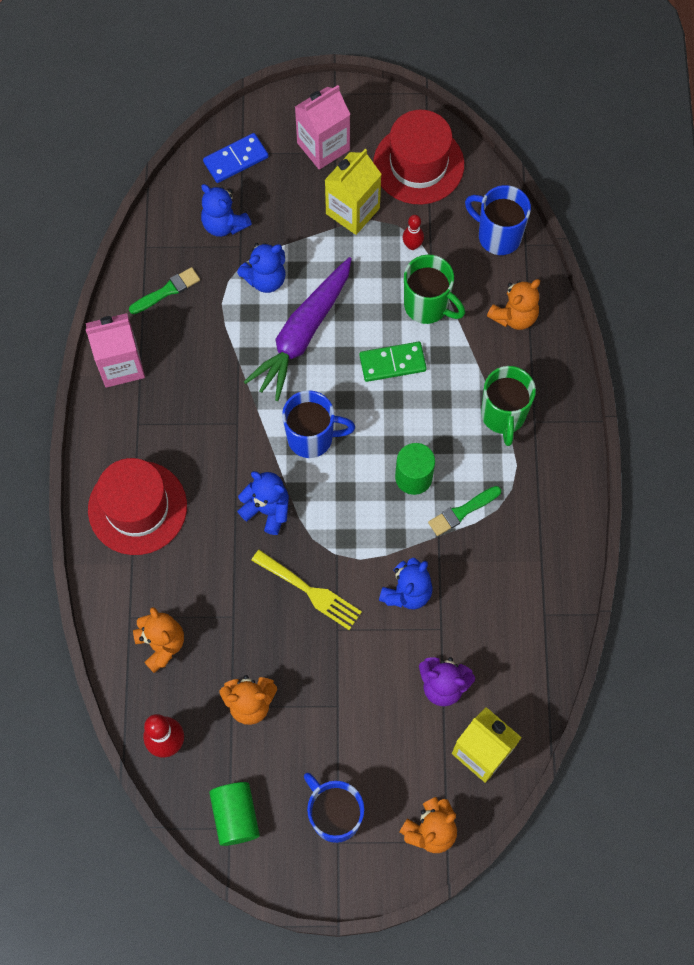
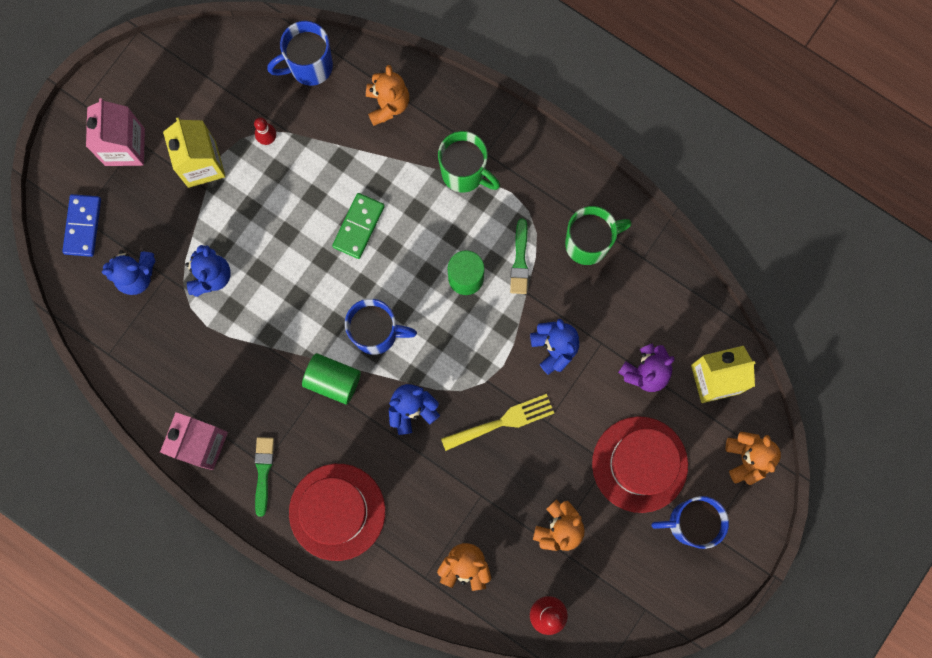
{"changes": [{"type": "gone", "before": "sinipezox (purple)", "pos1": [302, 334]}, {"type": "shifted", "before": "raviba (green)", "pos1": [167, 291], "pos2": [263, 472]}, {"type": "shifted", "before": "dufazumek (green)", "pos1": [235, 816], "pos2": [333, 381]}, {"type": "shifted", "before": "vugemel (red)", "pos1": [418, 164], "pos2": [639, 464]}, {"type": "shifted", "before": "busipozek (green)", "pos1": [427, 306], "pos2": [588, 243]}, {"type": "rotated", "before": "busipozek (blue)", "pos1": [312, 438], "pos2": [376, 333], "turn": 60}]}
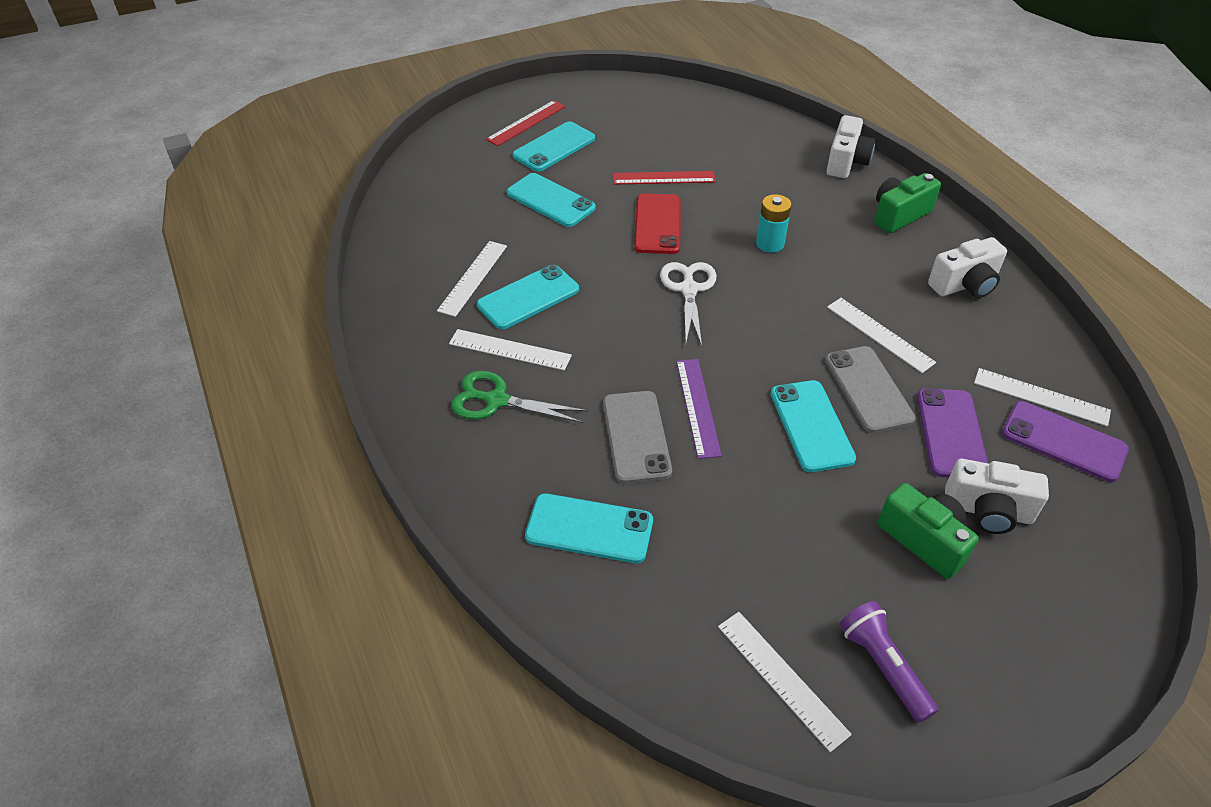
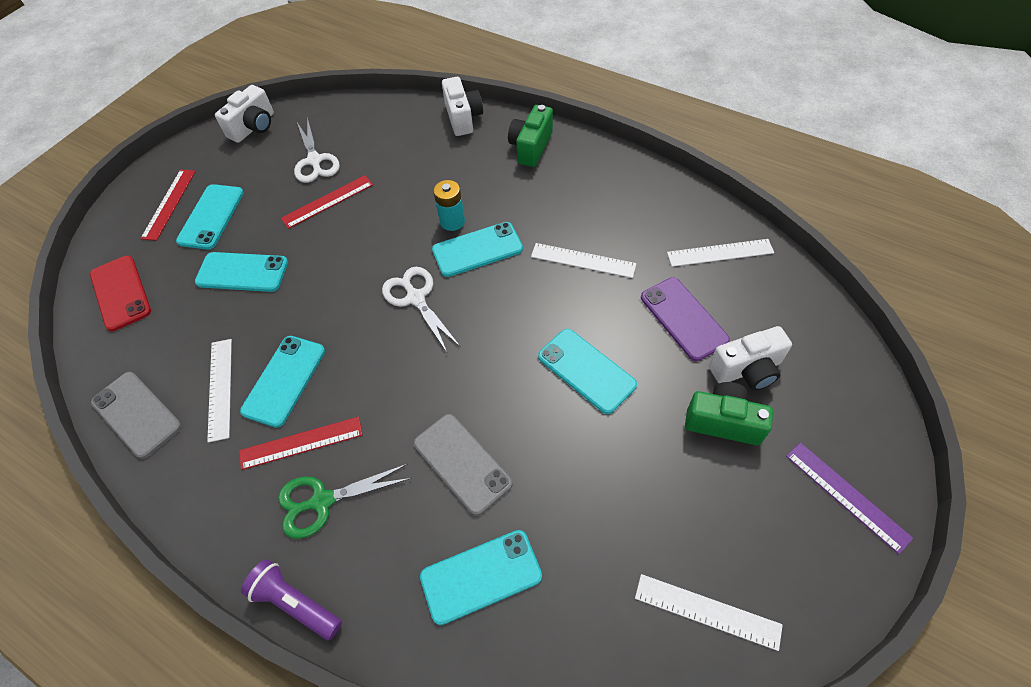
{"changes": [{"type": "gone", "before": "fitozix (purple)", "pos1": [1063, 441]}, {"type": "new", "after": "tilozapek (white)", "pos2": [314, 161]}, {"type": "new", "after": "fitozix (turquoise)", "pos2": [477, 249]}, {"type": "shifted", "before": "fitozix (red)", "pos1": [657, 224], "pos2": [120, 293]}, {"type": "shifted", "before": "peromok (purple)", "pos1": [697, 407], "pos2": [846, 495]}, {"type": "shifted", "before": "fitozix (grey)", "pos1": [868, 389], "pos2": [136, 414]}, {"type": "shifted", "before": "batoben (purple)", "pos1": [883, 667], "pos2": [296, 603]}, {"type": "shifted", "before": "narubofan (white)", "pos1": [965, 285], "pos2": [254, 127]}, {"type": "repainted", "before": "peromok (white)", "after": "peromok (red)", "pos1": [510, 350], "pos2": [301, 443]}]}
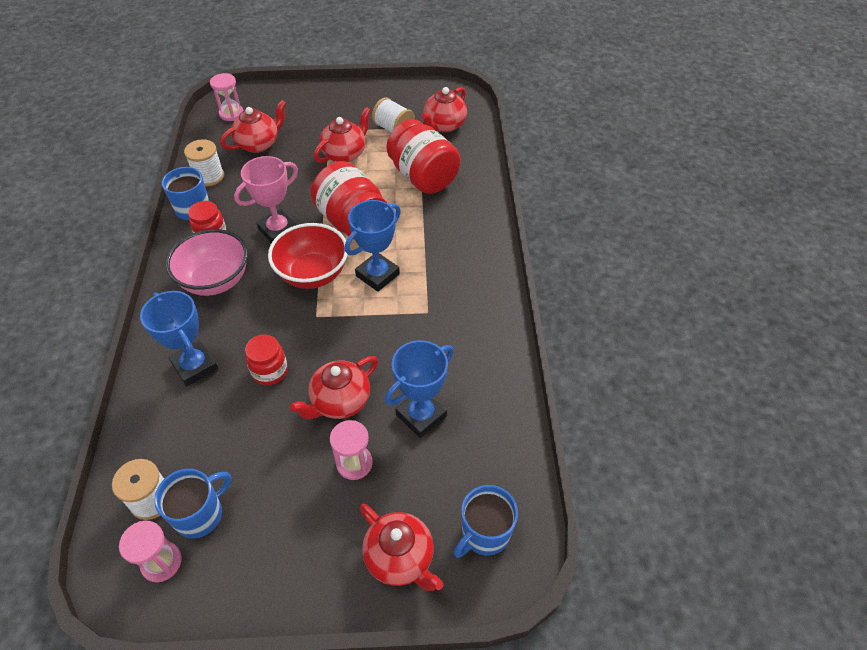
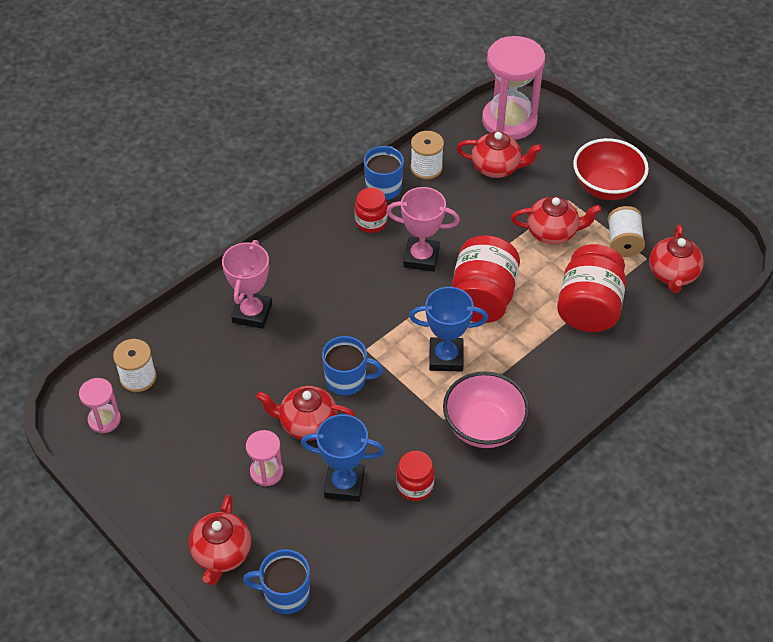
{"changes": [{"type": "shifted", "before": "busipozek (blue)", "pos1": [200, 514], "pos2": [347, 380]}, {"type": "shifted", "before": "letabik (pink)", "pos1": [215, 280], "pos2": [483, 427]}, {"type": "shifted", "before": "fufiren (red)", "pos1": [270, 371], "pos2": [414, 486]}, {"type": "shifted", "before": "letabik (red)", "pos1": [313, 274], "pos2": [606, 187]}, {"type": "repainted", "before": "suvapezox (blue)", "after": "suvapezox (pink)", "pos1": [195, 366], "pos2": [252, 313]}, {"type": "rotated", "before": "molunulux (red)", "pos1": [444, 125], "pos2": [673, 274], "turn": -75}, {"type": "scaled", "before": "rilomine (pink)", "pos1": [231, 114], "pos2": [509, 121], "scale": 2.02}]}
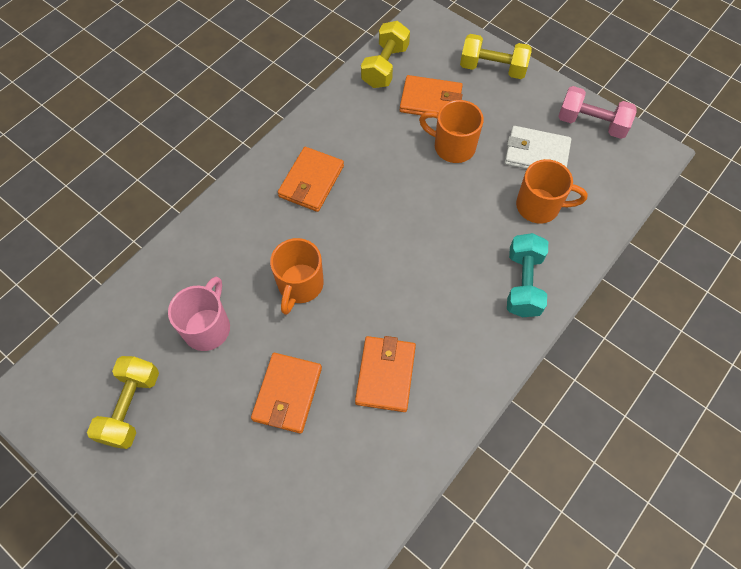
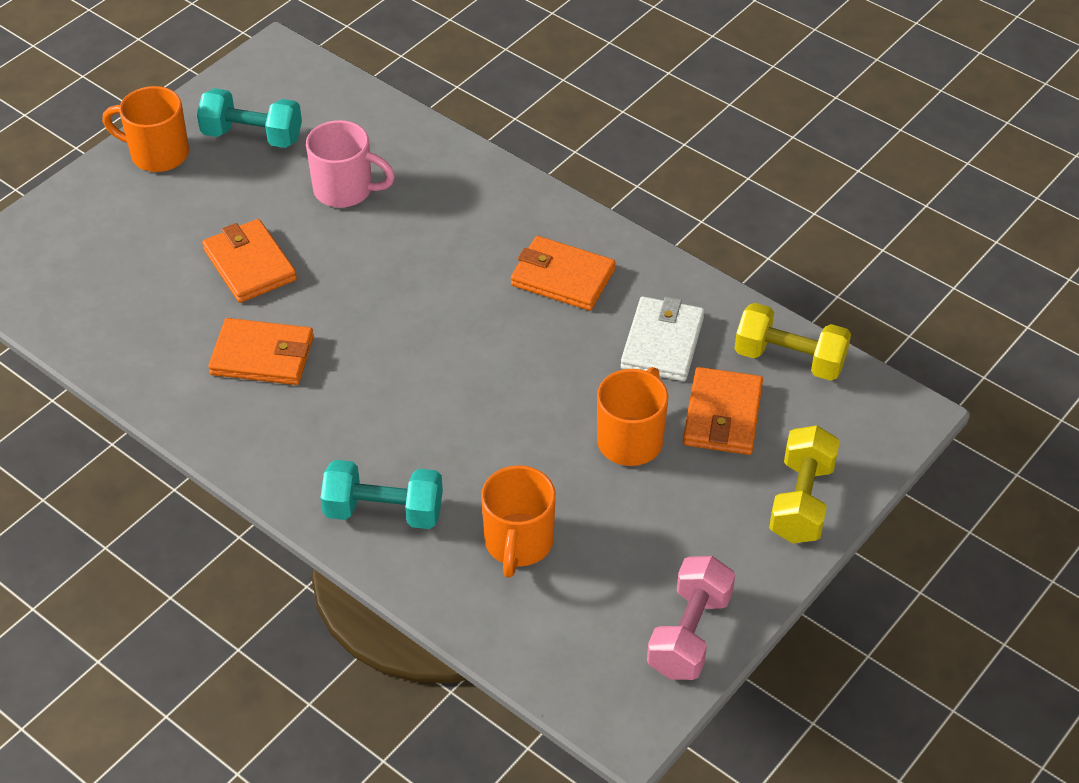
{"changes": [{"type": "shifted", "before": "busipozek (orange)", "pos1": [300, 285], "pos2": [157, 154]}, {"type": "shifted", "before": "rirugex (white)", "pos1": [536, 153], "pos2": [662, 343]}, {"type": "repainted", "before": "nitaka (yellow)", "after": "nitaka (turquoise)", "pos1": [131, 407], "pos2": [252, 136]}, {"type": "rotated", "before": "rirugex (orange)", "pos1": [287, 394], "pos2": [250, 265], "turn": 45}]}
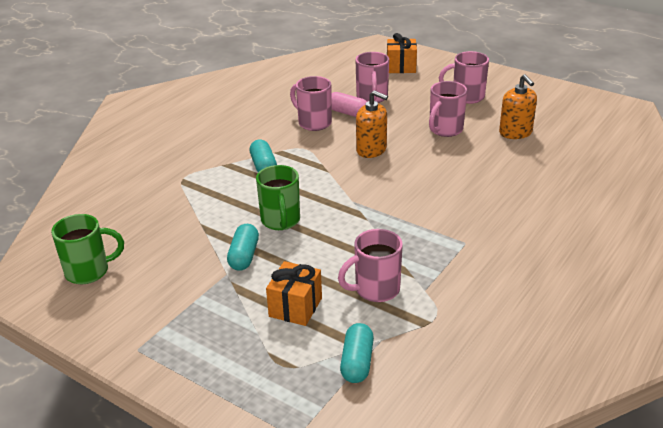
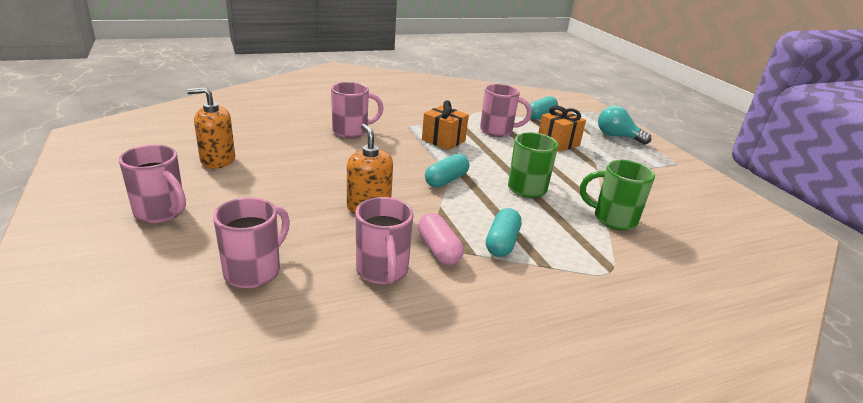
{"changes": [{"type": "new", "after": "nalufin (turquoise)", "pos2": [617, 136]}, {"type": "shifted", "before": "busipozek (green)", "pos1": [89, 271], "pos2": [613, 219]}, {"type": "shifted", "before": "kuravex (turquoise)", "pos1": [244, 256], "pos2": [446, 180]}, {"type": "shifted", "before": "kuravex (pink)", "pos1": [348, 113], "pos2": [439, 249]}, {"type": "shifted", "before": "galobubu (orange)", "pos1": [401, 67], "pos2": [443, 140]}, {"type": "shifted", "before": "busipozek (pink)", "pos1": [445, 130], "pos2": [351, 131]}, {"type": "rotated", "before": "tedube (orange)", "pos1": [515, 132], "pos2": [218, 160], "turn": -105}]}
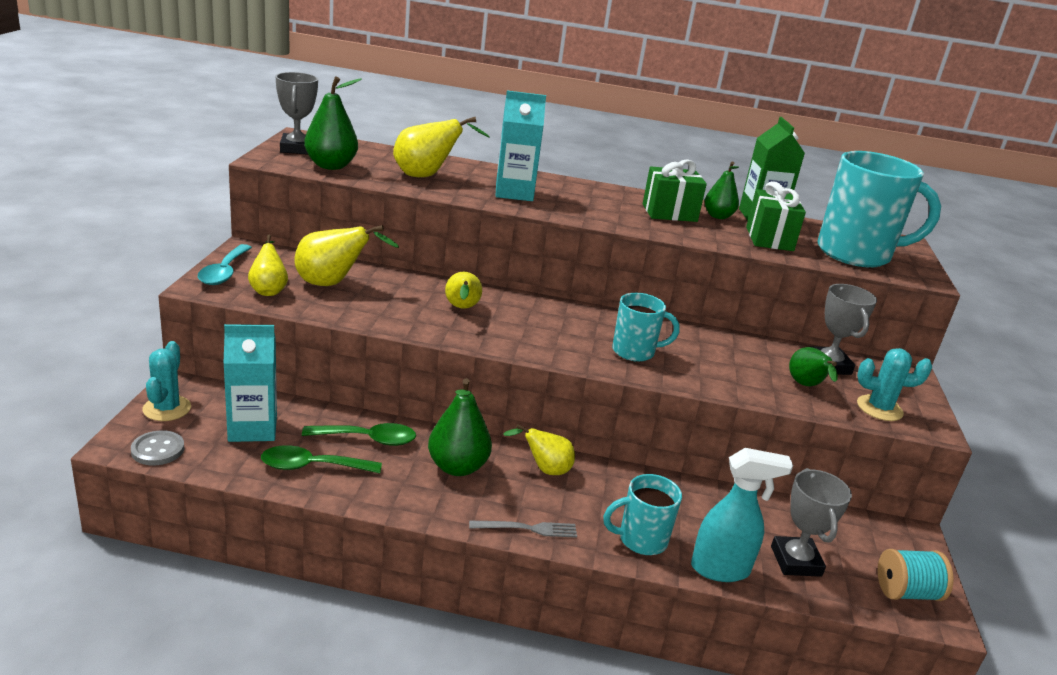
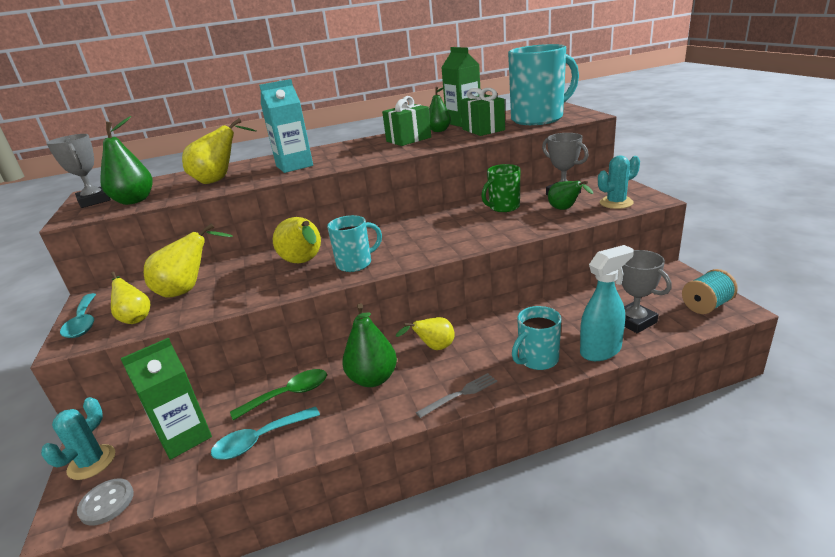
{"changes": [{"type": "new", "after": "busipozek (green)", "pos2": [503, 207]}, {"type": "shifted", "before": "busipozek (turquoise)", "pos1": [635, 352], "pos2": [355, 264]}, {"type": "repainted", "before": "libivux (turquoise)", "after": "libivux (green)", "pos1": [252, 428], "pos2": [185, 437]}, {"type": "repainted", "before": "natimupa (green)", "after": "natimupa (turquoise)", "pos1": [312, 466], "pos2": [260, 440]}, {"type": "rotated", "before": "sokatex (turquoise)", "pos1": [167, 408], "pos2": [92, 462], "turn": 45}, {"type": "scaled", "before": "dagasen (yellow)", "pos1": [462, 308], "pos2": [304, 263], "scale": 1.52}]}
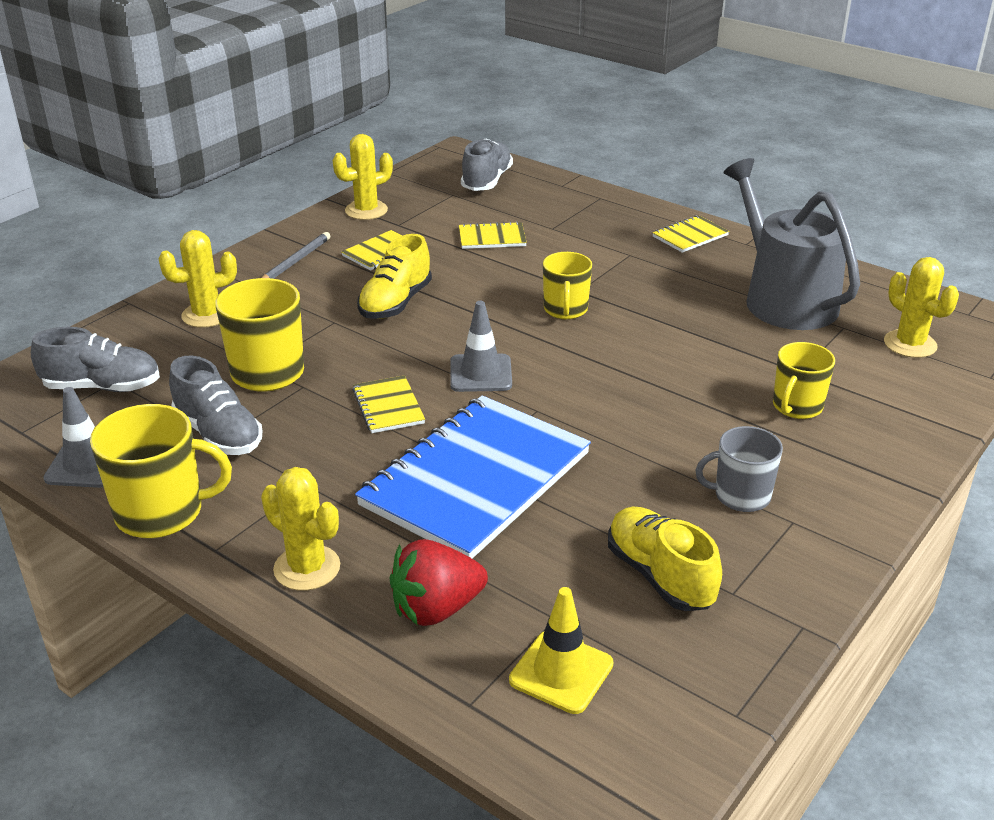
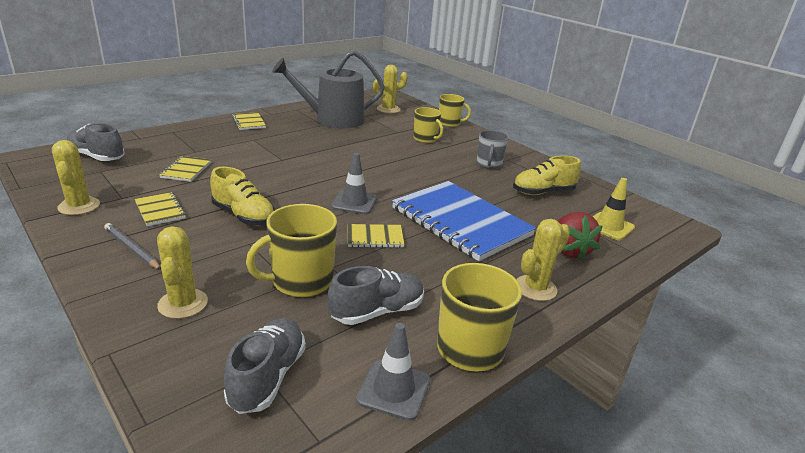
{"changes": [{"type": "shifted", "before": "busipozek (yellow)", "pos1": [565, 310], "pos2": [449, 123]}]}
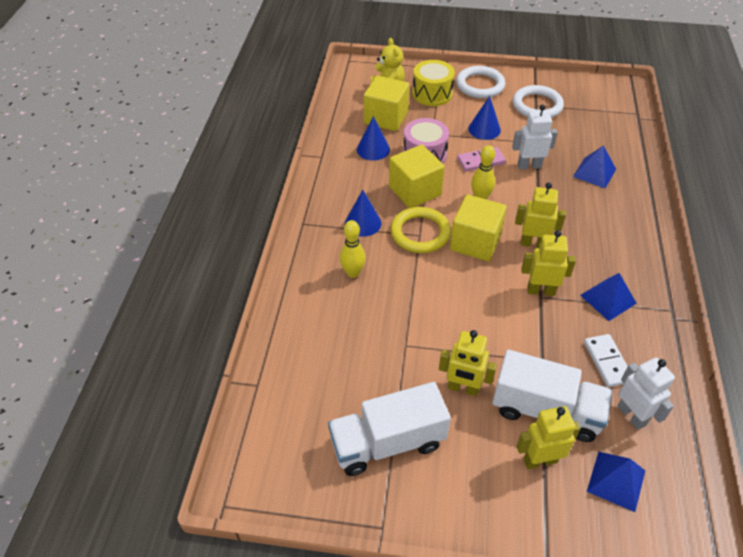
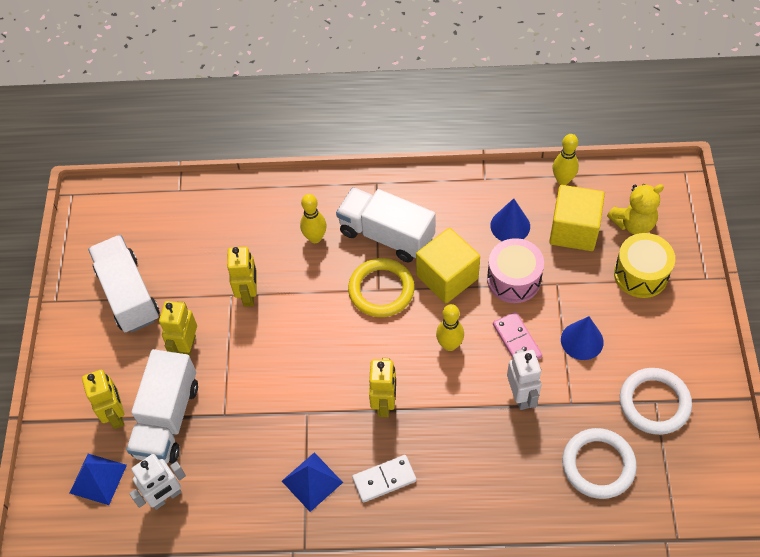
{"changes": [{"type": "gone", "before": "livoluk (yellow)", "pos1": [475, 242]}, {"type": "gone", "before": "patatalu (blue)", "pos1": [594, 173]}, {"type": "new", "after": "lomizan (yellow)", "pos2": [563, 180]}, {"type": "shifted", "before": "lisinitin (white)", "pos1": [480, 85], "pos2": [598, 465]}, {"type": "shifted", "before": "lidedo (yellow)", "pos1": [540, 290], "pos2": [249, 294]}, {"type": "shifted", "before": "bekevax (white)", "pos1": [607, 362], "pos2": [384, 479]}, {"type": "swapped", "before": "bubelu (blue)", "after": "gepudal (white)", "pos1": [363, 223], "pos2": [386, 235]}]}
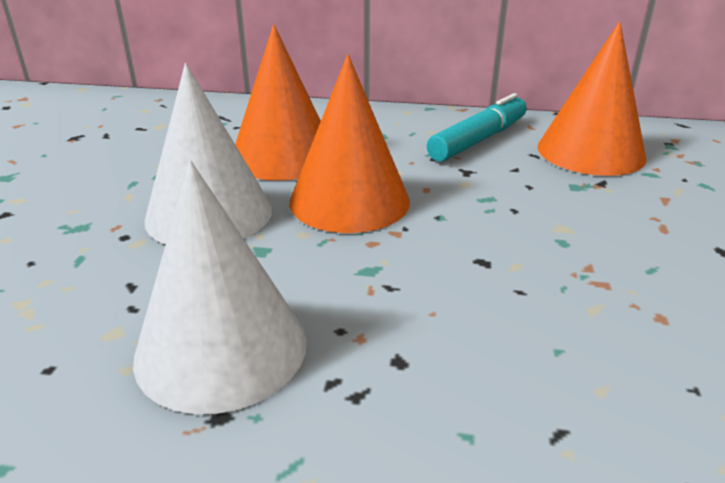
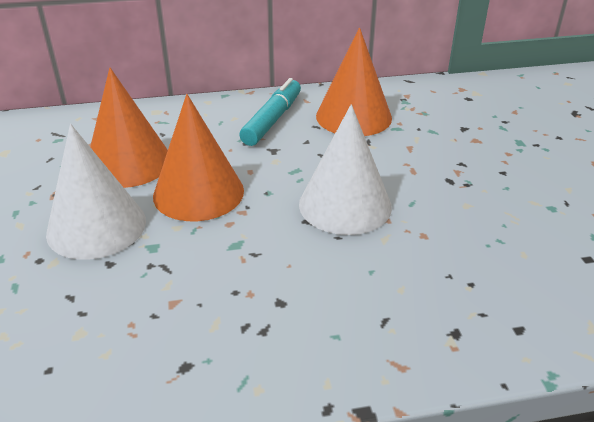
{"changes": [{"type": "shifted", "before": "bubelu (white)", "pos1": [221, 348], "pos2": [345, 205]}]}
